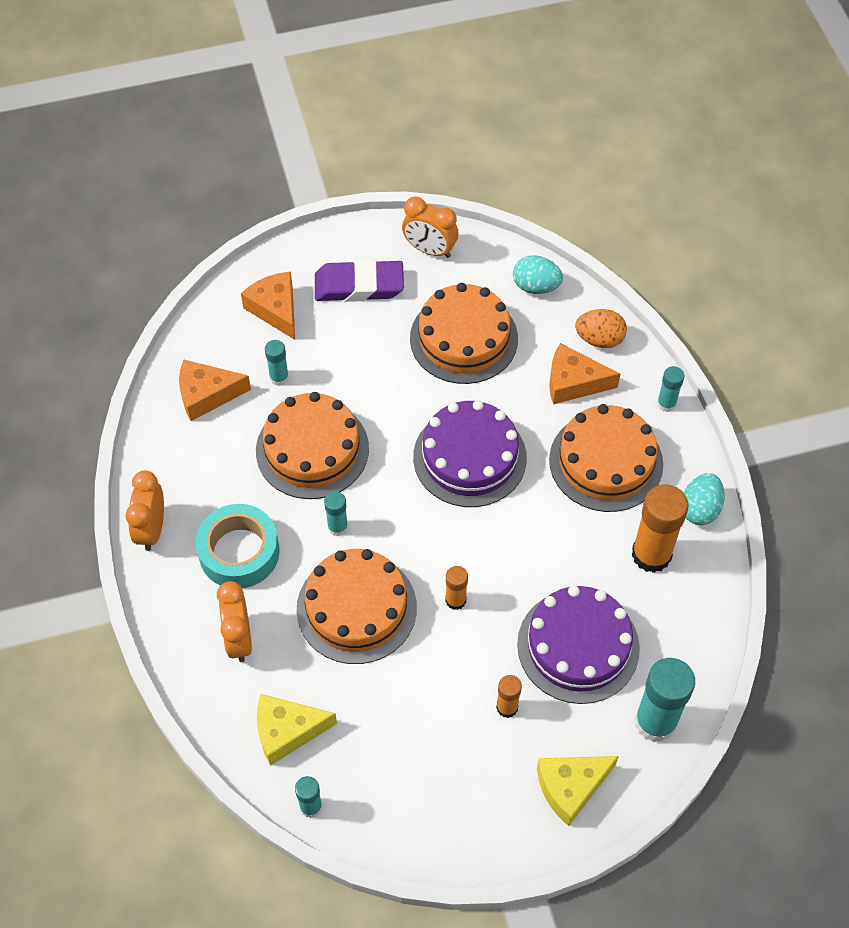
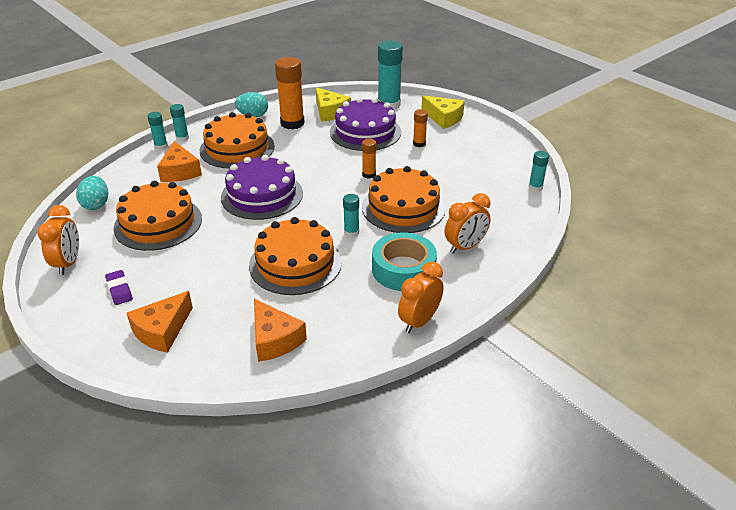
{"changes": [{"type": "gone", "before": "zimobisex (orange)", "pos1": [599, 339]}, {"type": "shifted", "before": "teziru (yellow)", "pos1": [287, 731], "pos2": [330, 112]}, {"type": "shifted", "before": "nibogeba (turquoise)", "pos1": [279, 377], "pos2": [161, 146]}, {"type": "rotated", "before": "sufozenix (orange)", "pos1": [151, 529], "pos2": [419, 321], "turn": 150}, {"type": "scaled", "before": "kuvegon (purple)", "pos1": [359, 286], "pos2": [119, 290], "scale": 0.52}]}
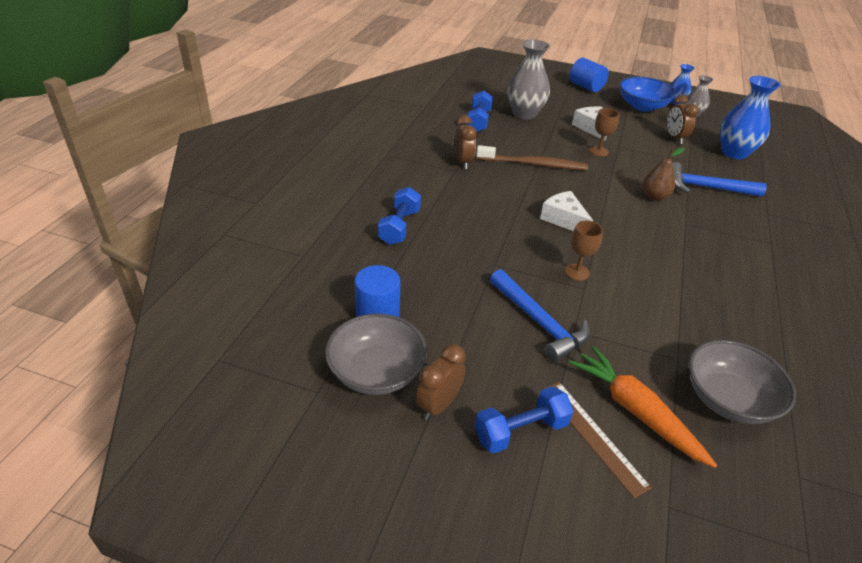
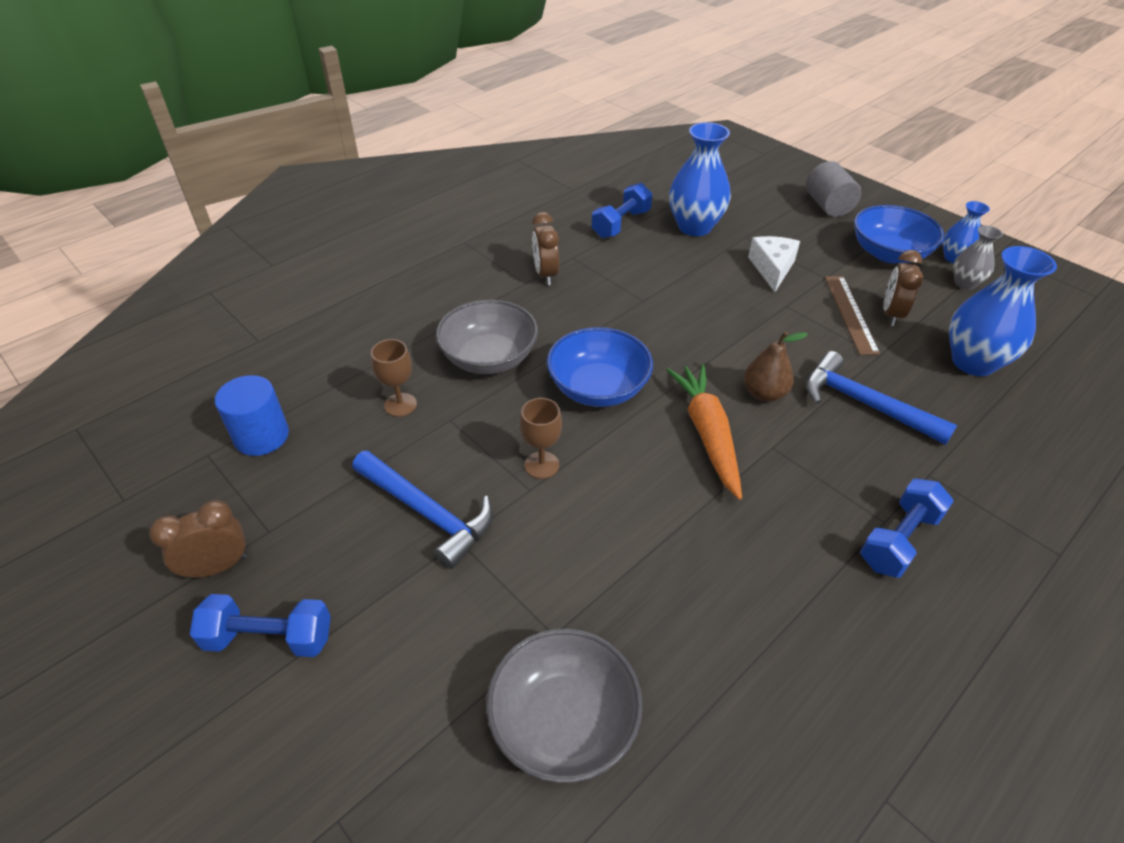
{"changes": [{"type": "gone", "before": "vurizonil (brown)", "pos1": [534, 164]}, {"type": "shifted", "before": "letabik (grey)", "pos1": [376, 372], "pos2": [489, 357]}, {"type": "shifted", "before": "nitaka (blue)", "pos1": [399, 227], "pos2": [899, 540]}, {"type": "shifted", "before": "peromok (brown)", "pos1": [593, 436], "pos2": [850, 313]}, {"type": "shifted", "before": "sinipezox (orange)", "pos1": [635, 411], "pos2": [707, 433]}, {"type": "shifted", "before": "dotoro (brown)", "pos1": [598, 151], "pos2": [400, 405]}, {"type": "swapped", "before": "teziru (white)", "after": "letabik (blue)", "pos1": [564, 219], "pos2": [598, 388]}, {"type": "repainted", "before": "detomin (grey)", "after": "detomin (blue)", "pos1": [524, 114], "pos2": [694, 227]}, {"type": "repainted", "before": "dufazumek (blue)", "after": "dufazumek (grey)", "pos1": [586, 87], "pos2": [828, 206]}, {"type": "rotated", "before": "sufozenix (brown)", "pos1": [463, 162], "pos2": [545, 275], "turn": 150}, {"type": "rotated", "before": "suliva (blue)", "pos1": [539, 322], "pos2": [427, 512], "turn": -45}]}
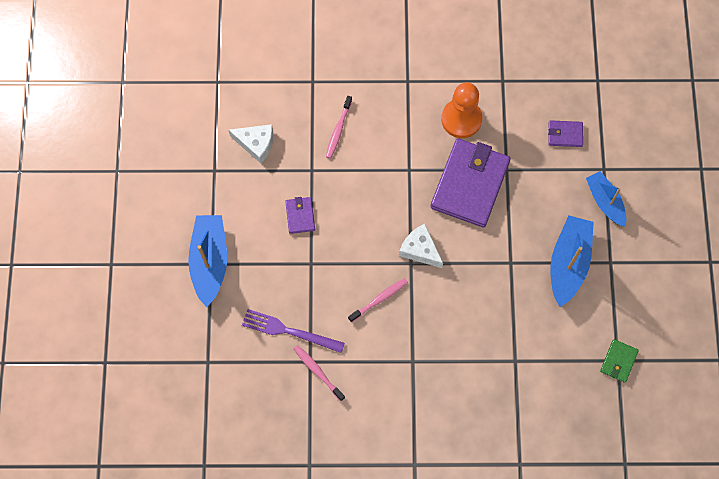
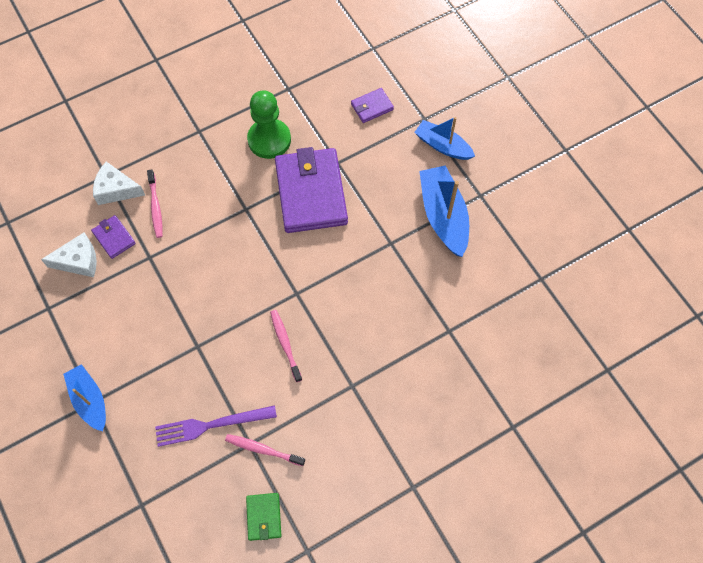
{"changes": [{"type": "shifted", "before": "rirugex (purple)", "pos1": [300, 216], "pos2": [114, 238]}, {"type": "shifted", "before": "teziru (white)", "pos1": [420, 250], "pos2": [116, 190]}, {"type": "shifted", "before": "rirugex (green)", "pos1": [618, 361], "pos2": [264, 517]}, {"type": "repainted", "before": "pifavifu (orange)", "after": "pifavifu (green)", "pos1": [461, 119], "pos2": [269, 140]}, {"type": "rotated", "before": "vurizonil (pink)", "pos1": [379, 299], "pos2": [285, 344], "turn": -45}, {"type": "scaled", "before": "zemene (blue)", "pos1": [209, 261], "pos2": [89, 400], "scale": 0.67}]}
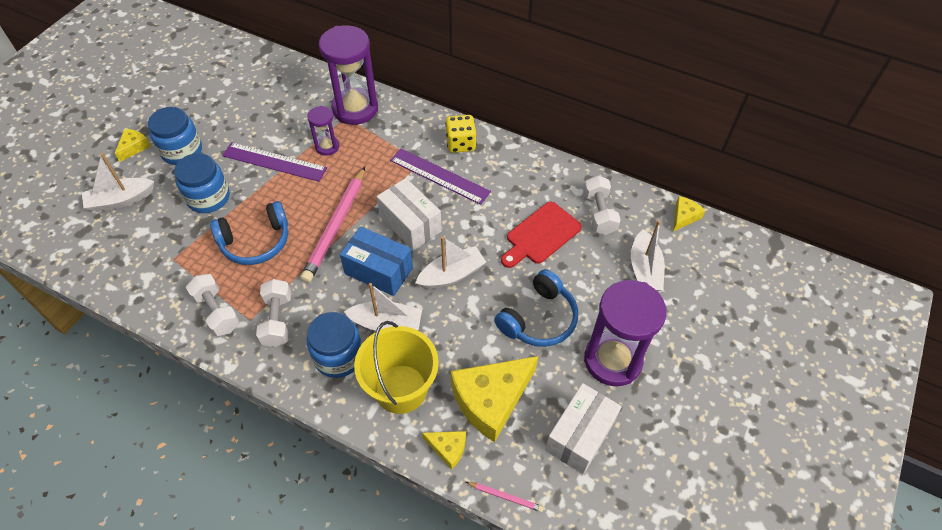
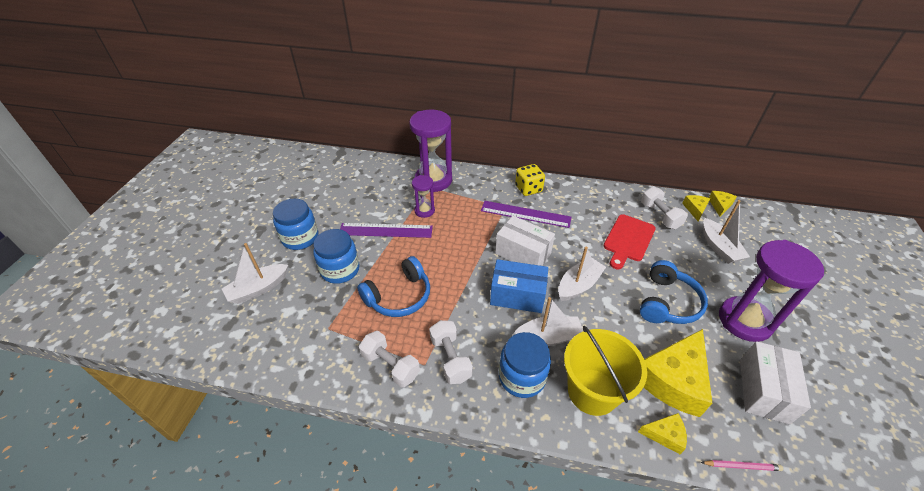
{"changes": [{"type": "gone", "before": "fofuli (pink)", "pos1": [336, 227]}, {"type": "shifted", "before": "teziru (yellow)", "pos1": [134, 147], "pos2": [695, 209]}]}
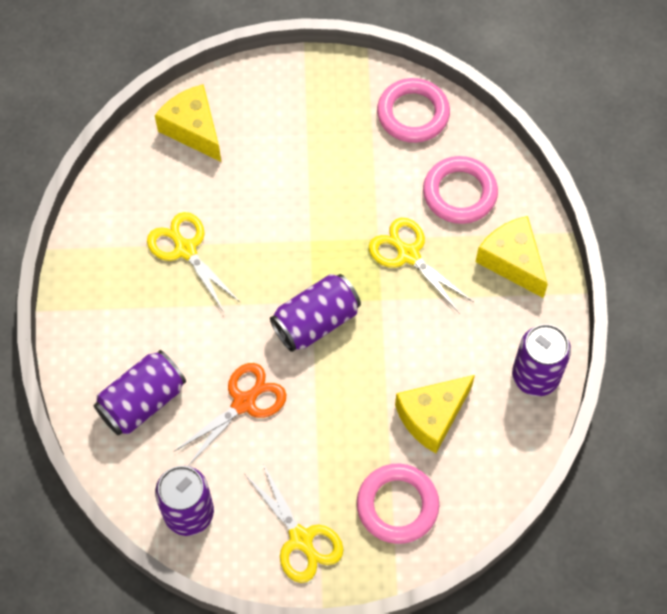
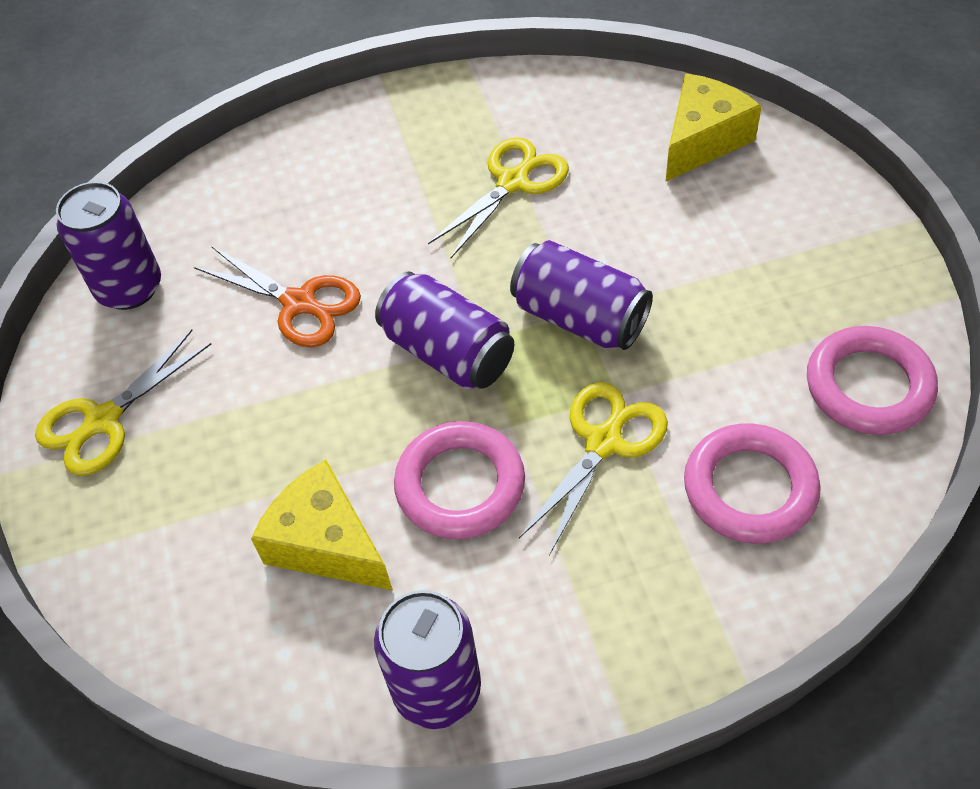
{"changes": [{"type": "gone", "before": "teziru (yellow)", "pos1": [512, 261]}, {"type": "shifted", "before": "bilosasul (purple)", "pos1": [142, 401], "pos2": [579, 318]}, {"type": "shifted", "before": "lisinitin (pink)", "pos1": [397, 505], "pos2": [460, 485]}]}
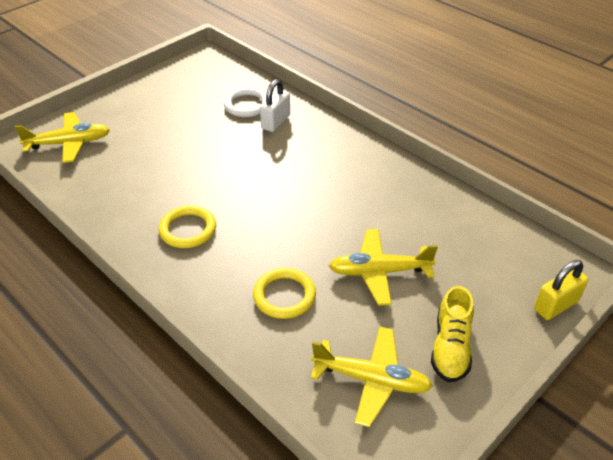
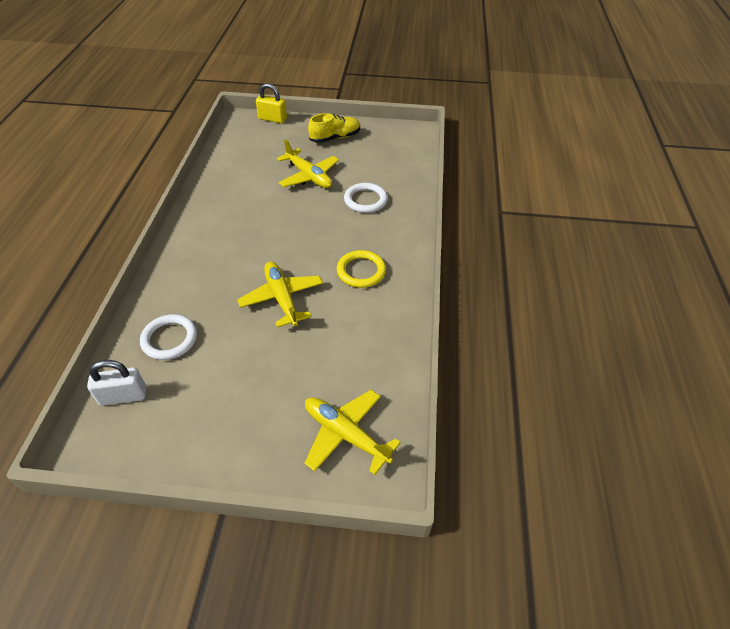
{"changes": [{"type": "shifted", "before": "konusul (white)", "pos1": [275, 122], "pos2": [123, 396]}, {"type": "shifted", "before": "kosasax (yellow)", "pos1": [372, 380], "pos2": [282, 298]}, {"type": "repainted", "before": "lisinitin (yellow)", "after": "lisinitin (white)", "pos1": [284, 296], "pos2": [365, 200]}]}
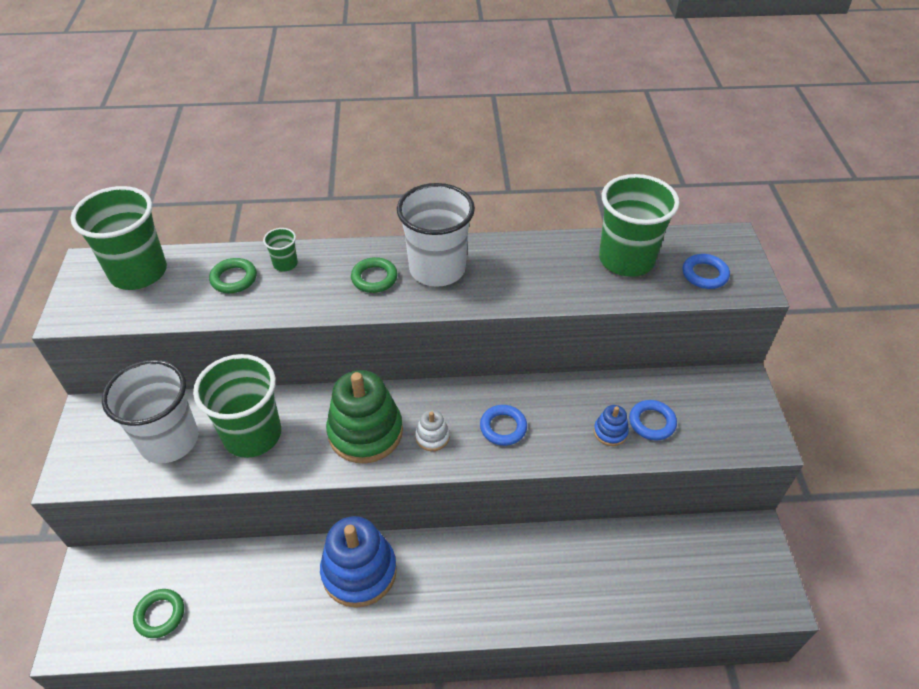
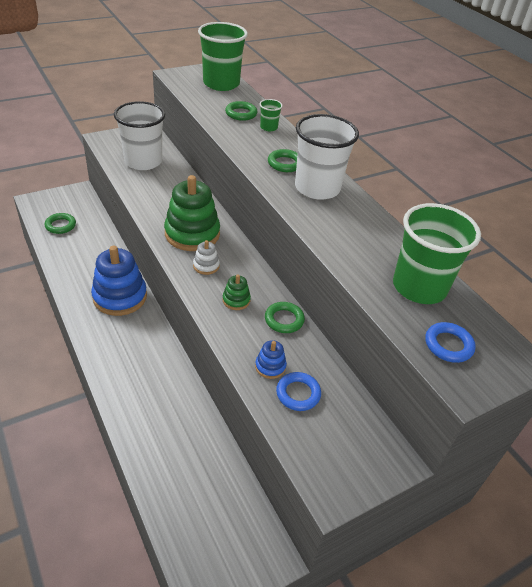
{"changes": [{"type": "gone", "before": "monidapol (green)", "pos1": [252, 434]}, {"type": "new", "after": "lisinitin (green)", "pos2": [284, 320]}, {"type": "swapped", "before": "lisinitin (blue)", "after": "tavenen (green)", "pos1": [503, 427], "pos2": [236, 300]}]}
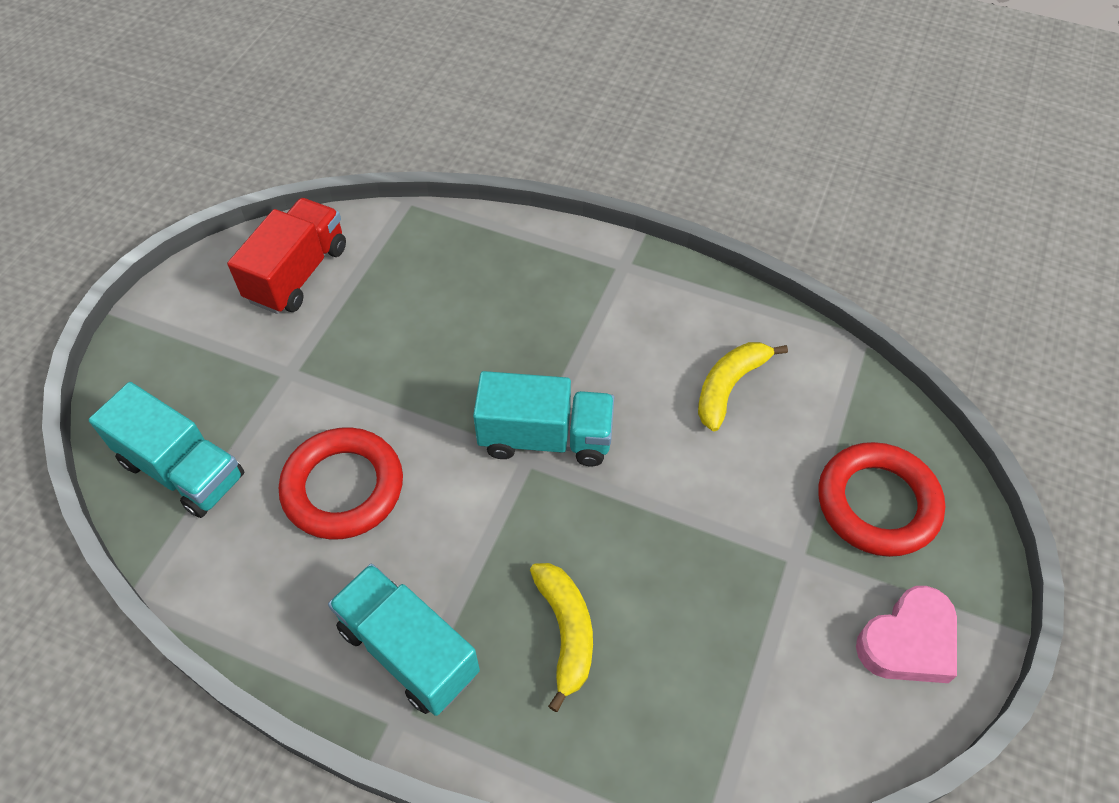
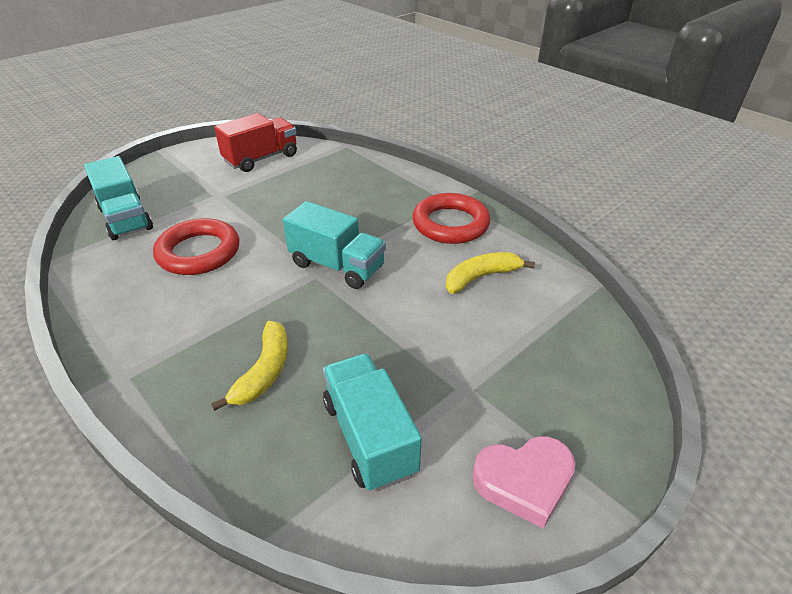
{"changes": [{"type": "shifted", "before": "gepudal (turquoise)", "pos1": [409, 650], "pos2": [369, 436]}, {"type": "shifted", "before": "lisinitin (red)", "pos1": [877, 503], "pos2": [450, 224]}]}
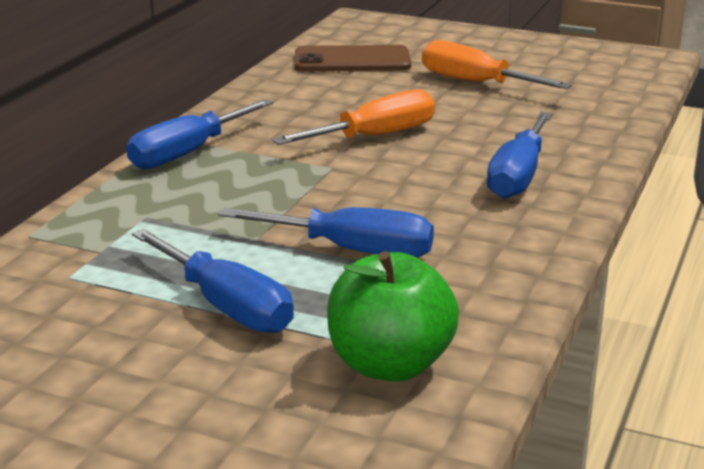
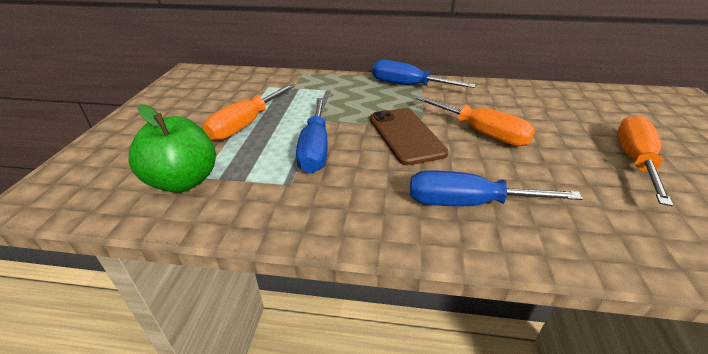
{"changes": [{"type": "shifted", "before": "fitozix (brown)", "pos1": [352, 61], "pos2": [406, 136]}, {"type": "repainted", "before": "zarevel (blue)", "after": "zarevel (orange)", "pos1": [226, 306], "pos2": [245, 124]}]}
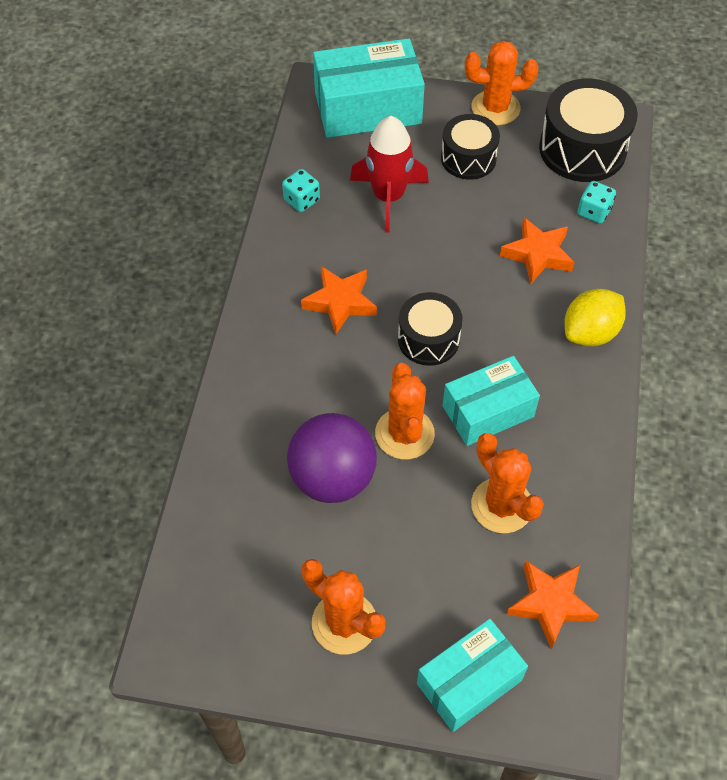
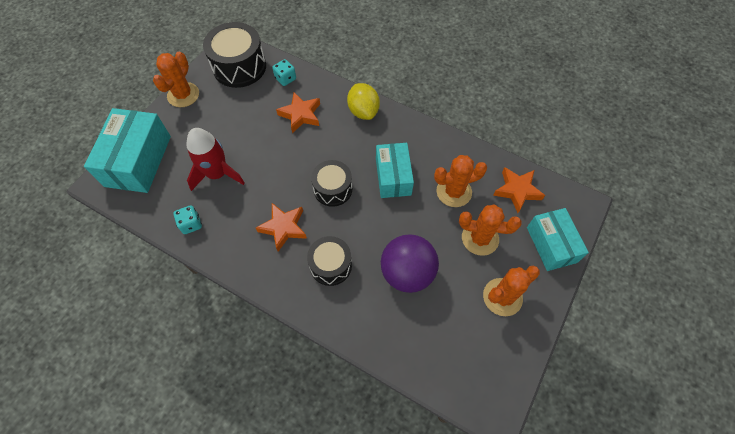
{"changes": [{"type": "shifted", "before": "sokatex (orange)", "pos1": [404, 434], "pos2": [480, 238]}, {"type": "shifted", "before": "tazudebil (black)", "pos1": [468, 158], "pos2": [330, 265]}]}
